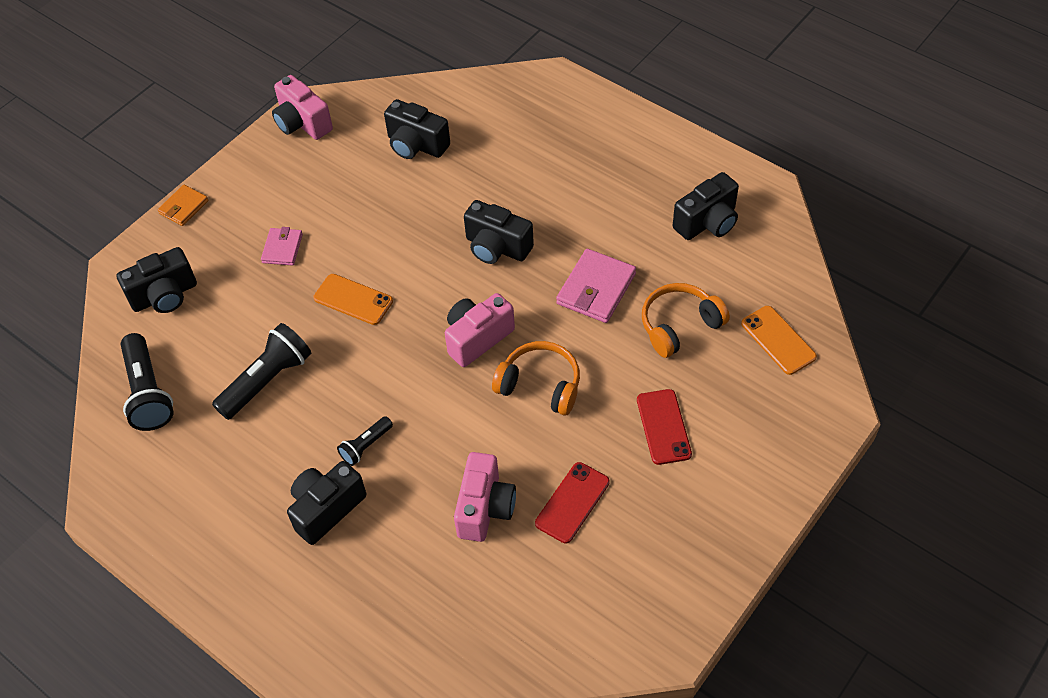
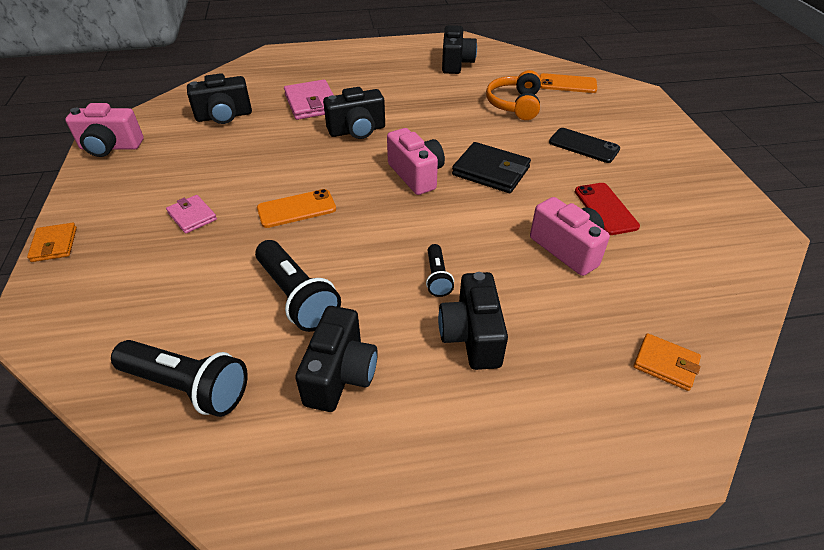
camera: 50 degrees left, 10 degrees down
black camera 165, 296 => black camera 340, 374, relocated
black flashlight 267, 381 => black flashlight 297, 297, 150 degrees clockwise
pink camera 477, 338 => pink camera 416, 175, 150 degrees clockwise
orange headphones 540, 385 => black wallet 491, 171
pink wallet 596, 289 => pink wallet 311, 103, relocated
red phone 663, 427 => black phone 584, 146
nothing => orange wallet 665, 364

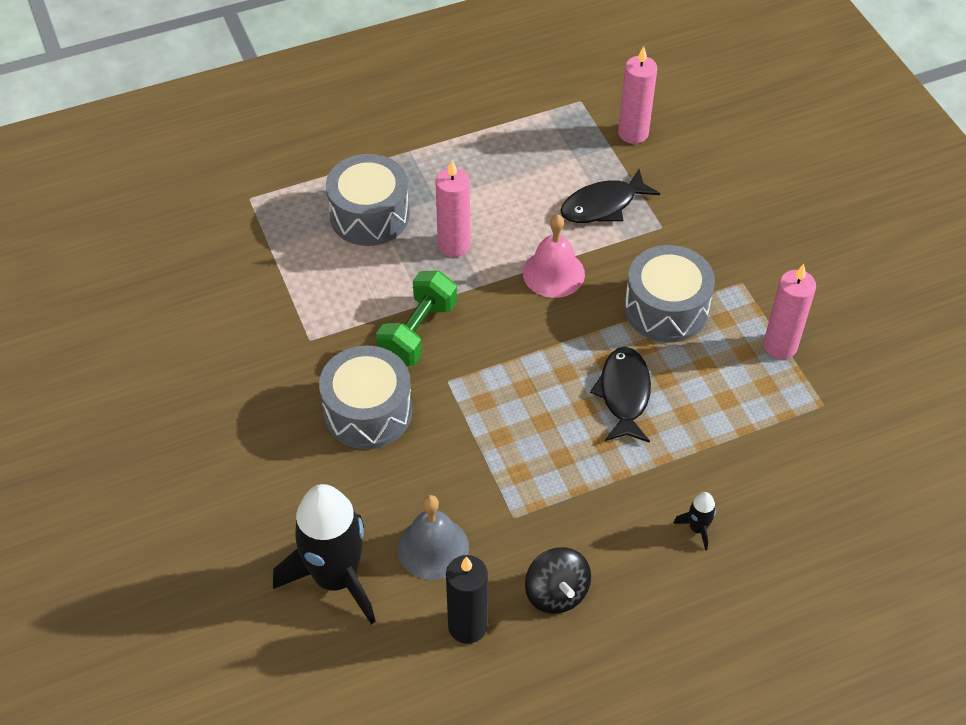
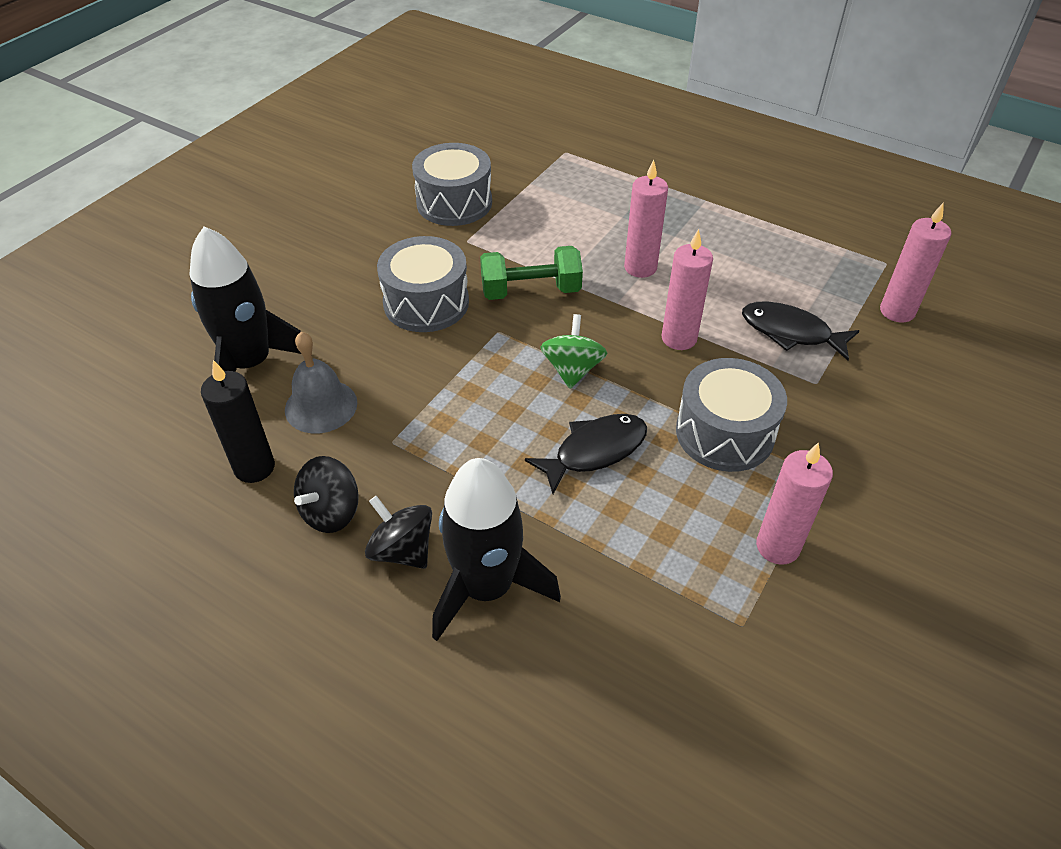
camera: 55 degrees right, 5 degrees down
grey drum 369, 215 => grey drum 454, 203, relocated
pink bell 553, 273 => pink candle 679, 338
black rocket 697, 528 => black rocket 486, 588, x2.48
nothing => black spinning top 402, 550
nothing => green spinning top 572, 369

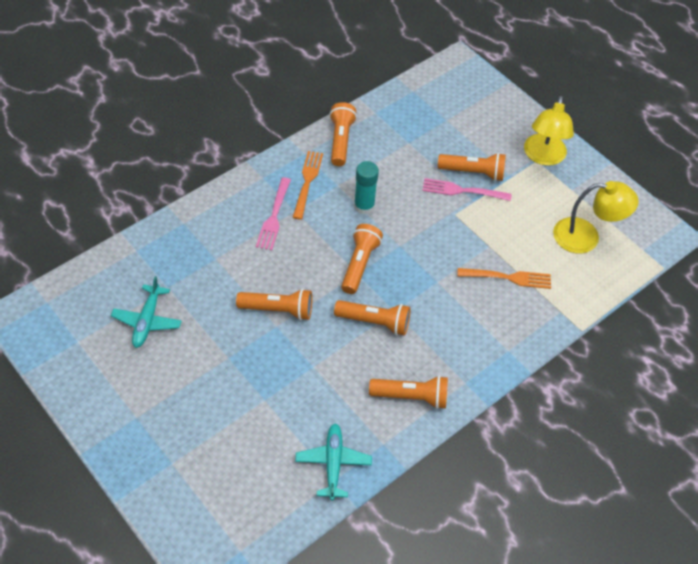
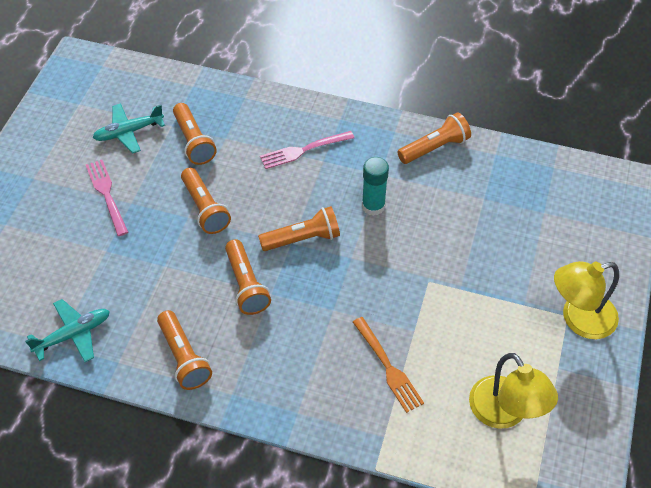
camera: 60 degrees right, 0 degrees up
orange fork 307, 182 => nothing
pink fork 463, 191 => pink fork 107, 195, relocated
orange flashlight 473, 172 => orange flashlight 194, 142, relocated

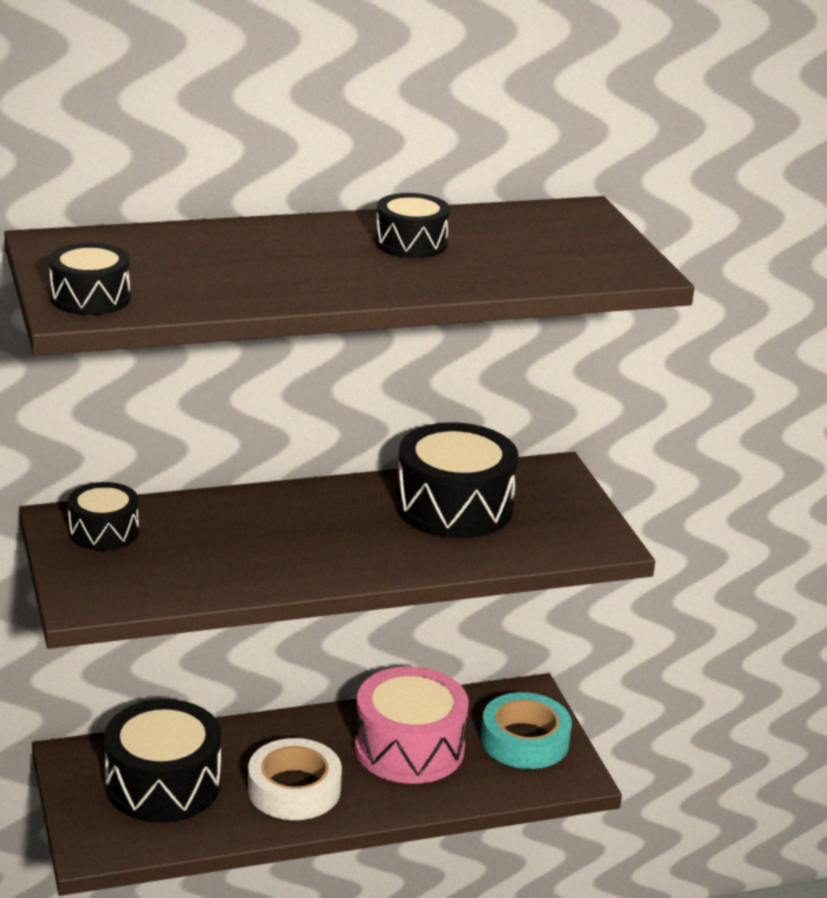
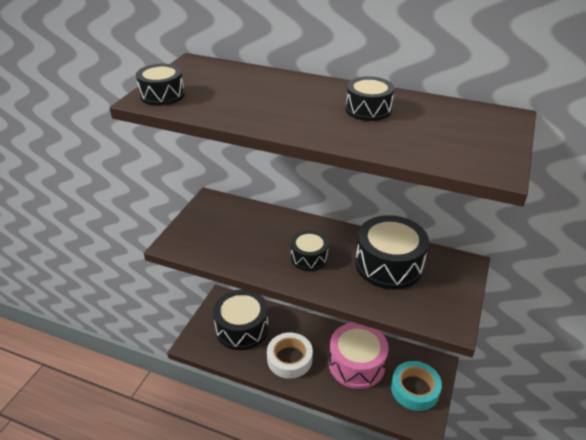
camera: 40 degrees right, 10 degrees up
black drum 104, 532 => black drum 309, 257, relocated

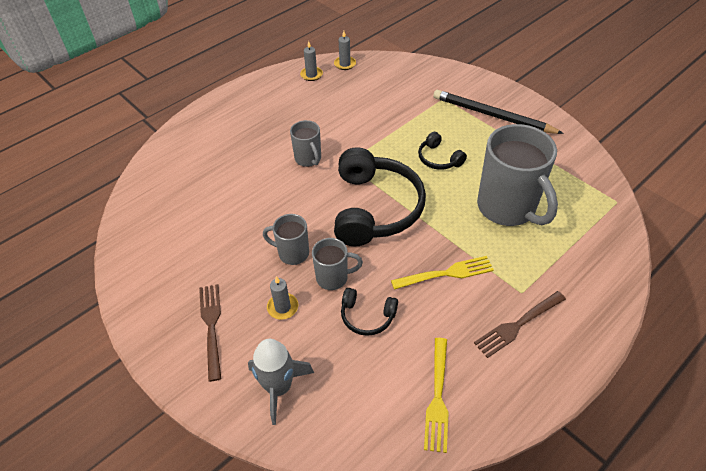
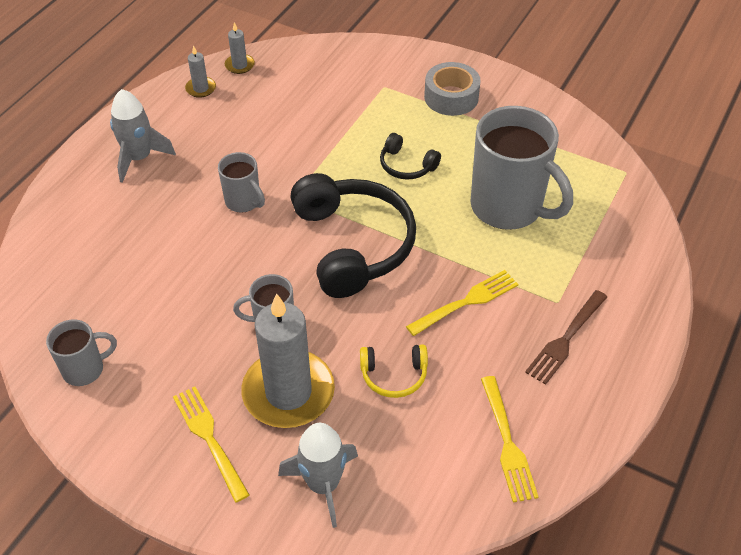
camera: 20 degrees left, 0 degrees up
brown fork 212, 327 => yellow fork 210, 439
grey candle 283, 307 => grey candle 288, 392, x2.31
grey mug 333, 278 => grey mug 85, 369, relocated
black headphones 367, 316 => yellow headphones 394, 375
black pencil 492, 115 => grey tape 451, 97
nothing => grey rocket 139, 158

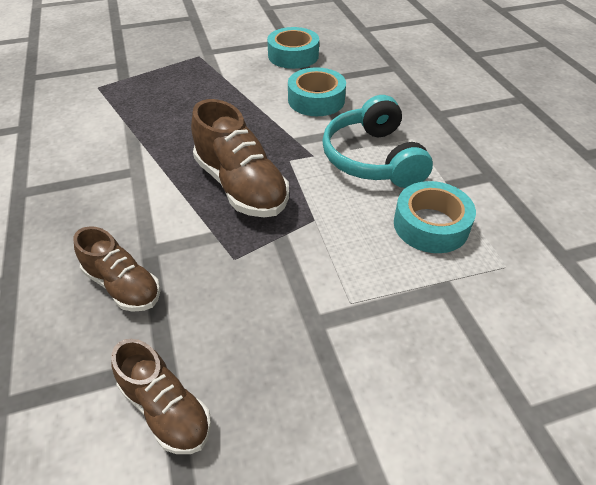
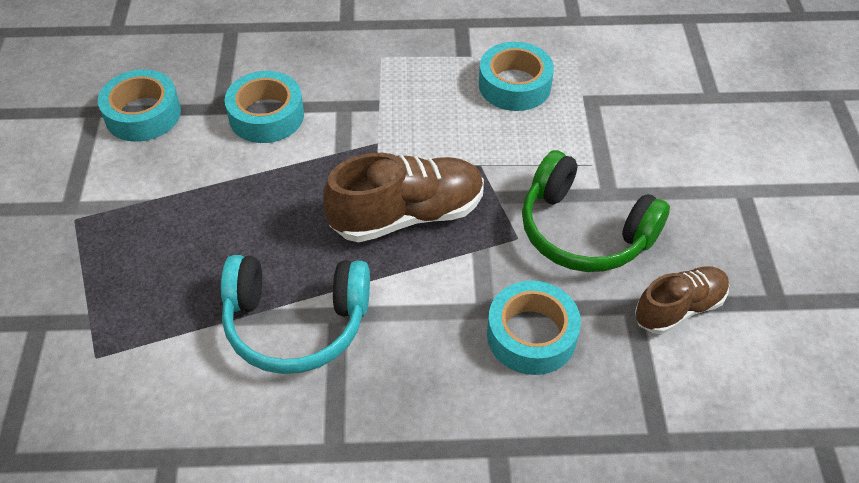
camera: 75 degrees left, 5 degrees up
brown shoe 123, 285 => turquoise tape 531, 335
turquoise headphones 373, 158 => turquoise headphones 296, 322, relocated
nothing => green headphones 584, 230

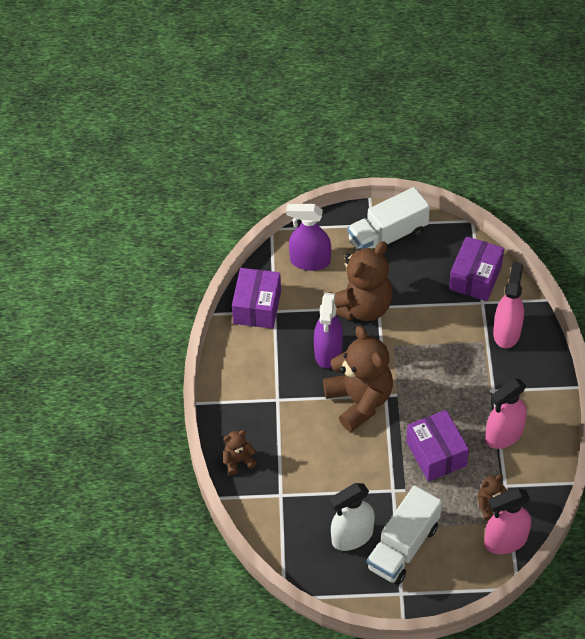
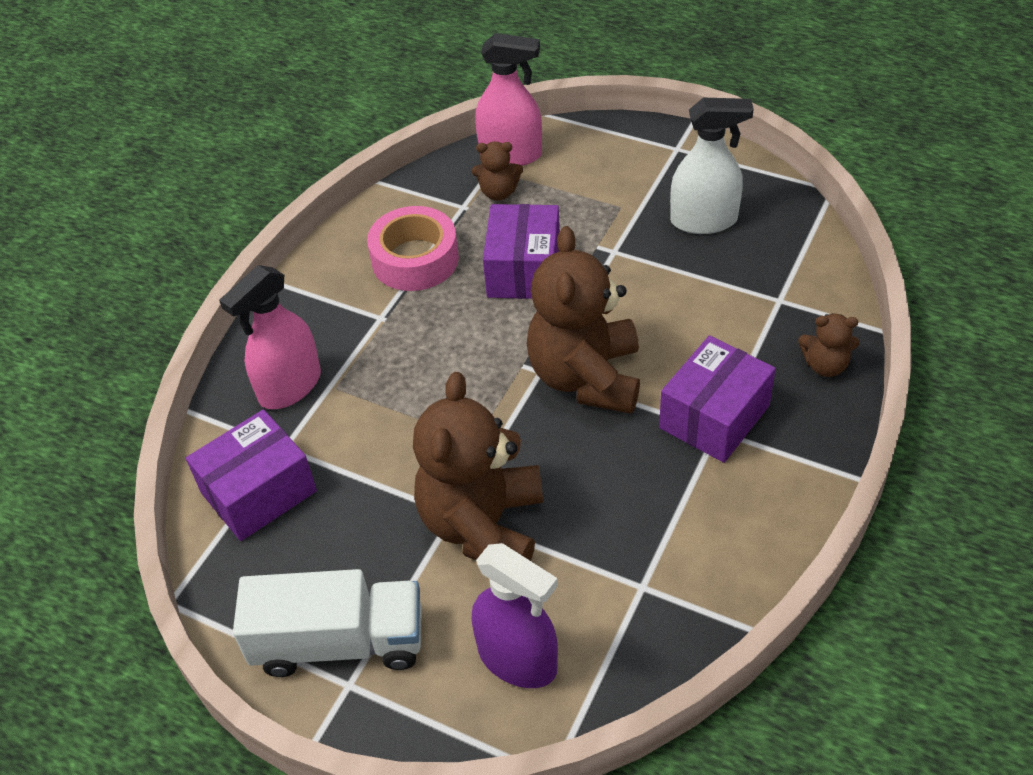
camera: 150 degrees left, 5 degrees down
purple box 257, 307 => purple box 714, 417, relocated
purple spray bottle 328, 352 => nothing
brown teddy bear 361, 307 => brown teddy bear 483, 525, 60 degrees counterclockwise
white truck 403, 547 => nothing
pink spray bottle 503, 435 => pink tape 415, 259

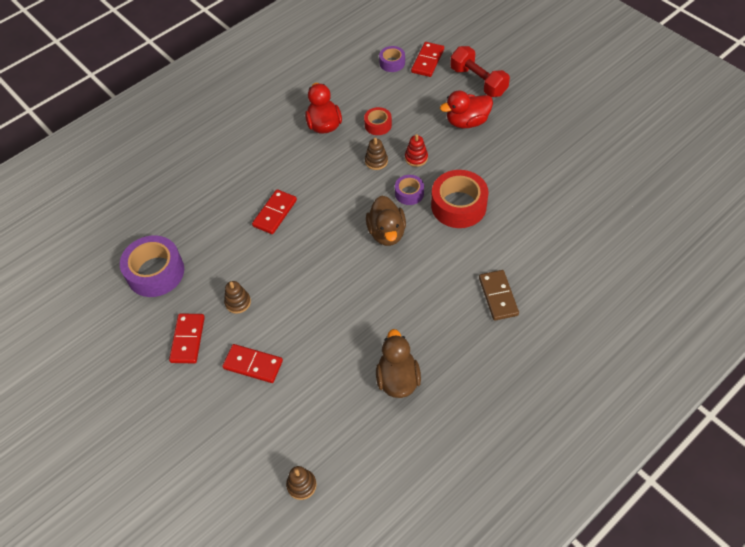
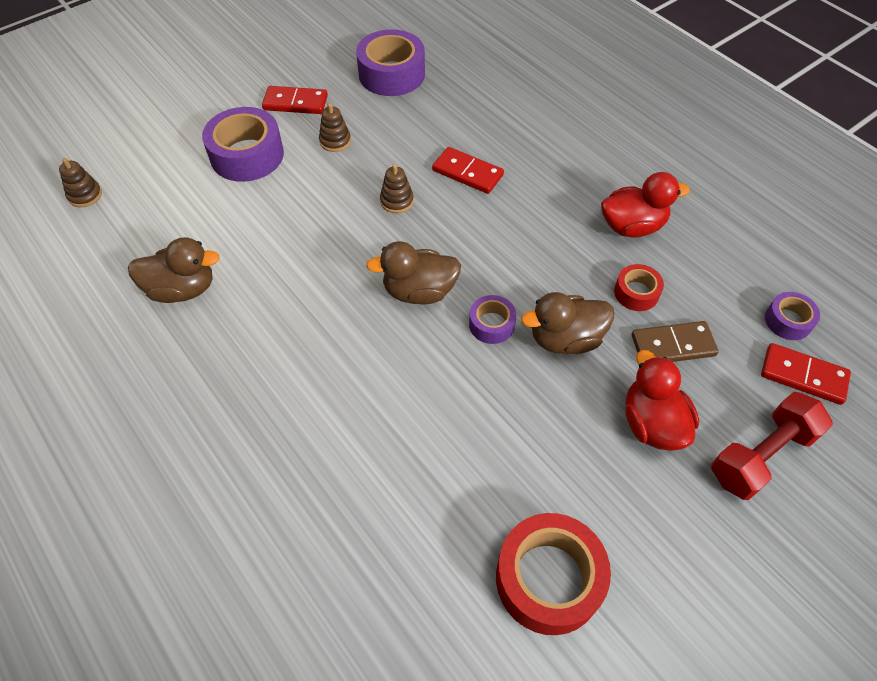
camera: 90 degrees right, 0 degrees up
red domino 253, 364 => purple tape 247, 155
brown stacking toy 376, 161 => brown stacking toy 397, 201, relocated
red stacking toy 416, 158 => brown duck 565, 339
red tape 458, 205 => red tape 548, 579, relocated
brown domino 498, 296 => brown domino 673, 345, relocated

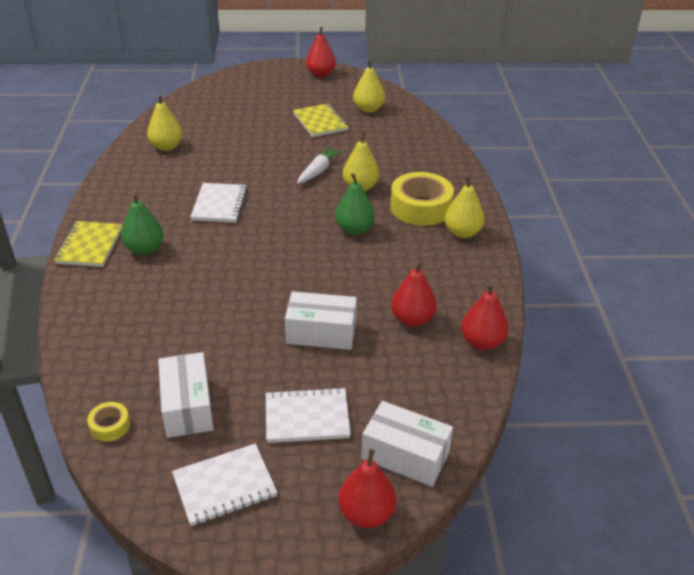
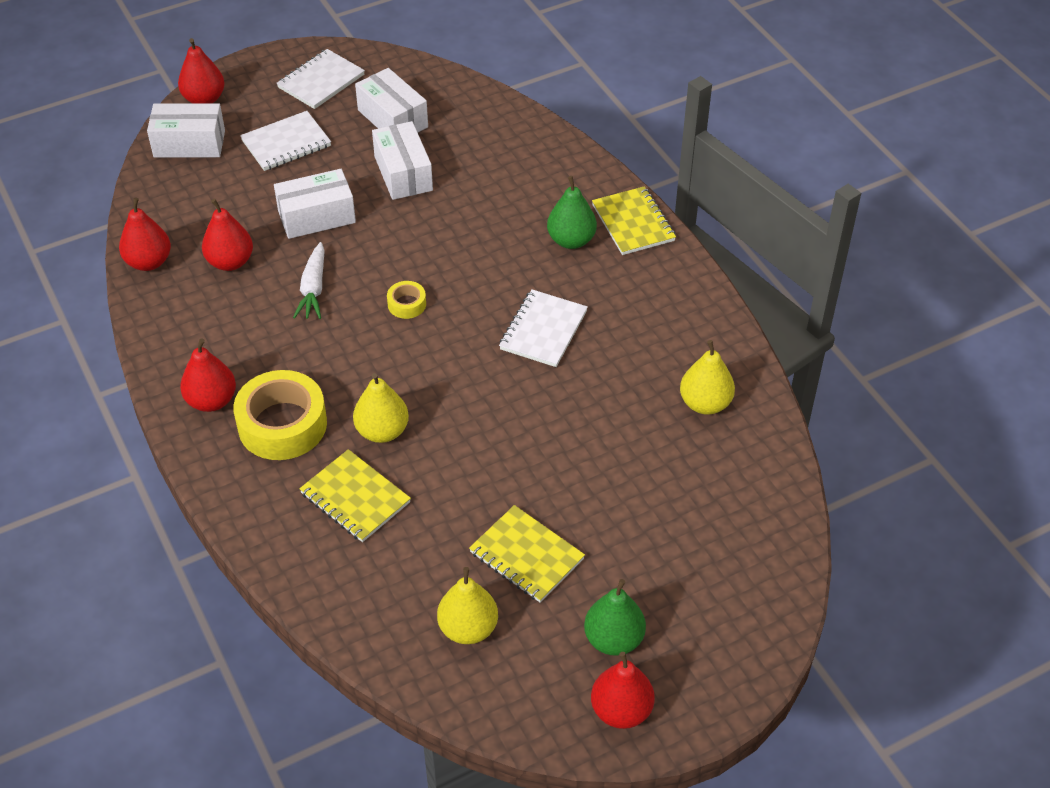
camera: 155 degrees right, 10 degrees up
yellow tape 110, 426 => yellow tape 407, 304, relocated
white notebook 219, 205 => white notebook 543, 330, 45 degrees clockwise
white carrot 318, 171 => white carrot 313, 289, relocated
green pear 354, 229 => green pear 613, 639, relocated
yellow pear 462, 233 => red pear 211, 401
nothing => yellow notebook 355, 498
nothing => white box 403, 173

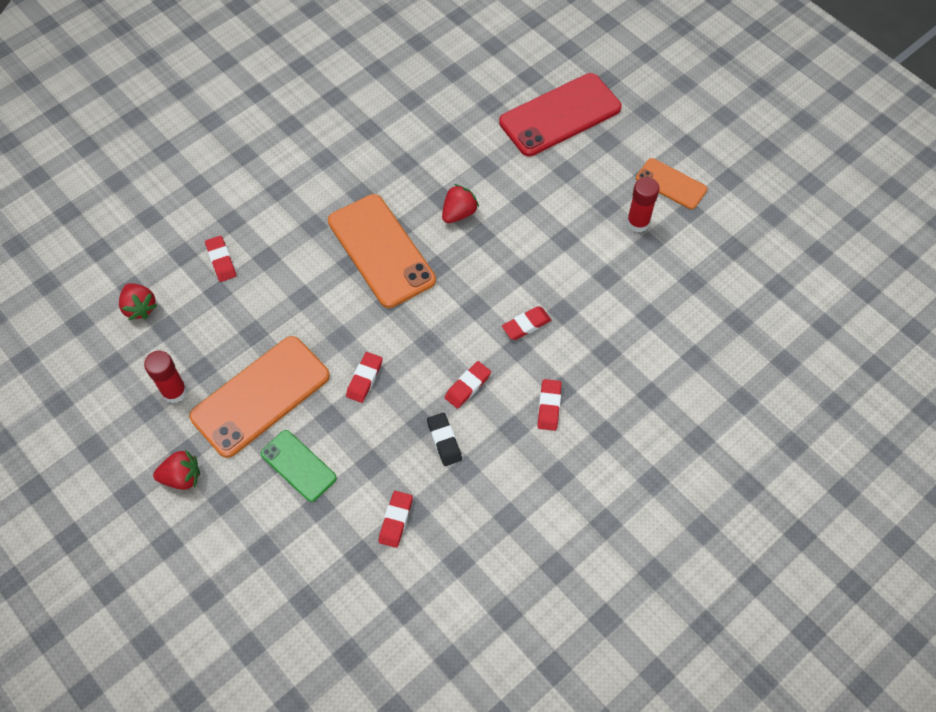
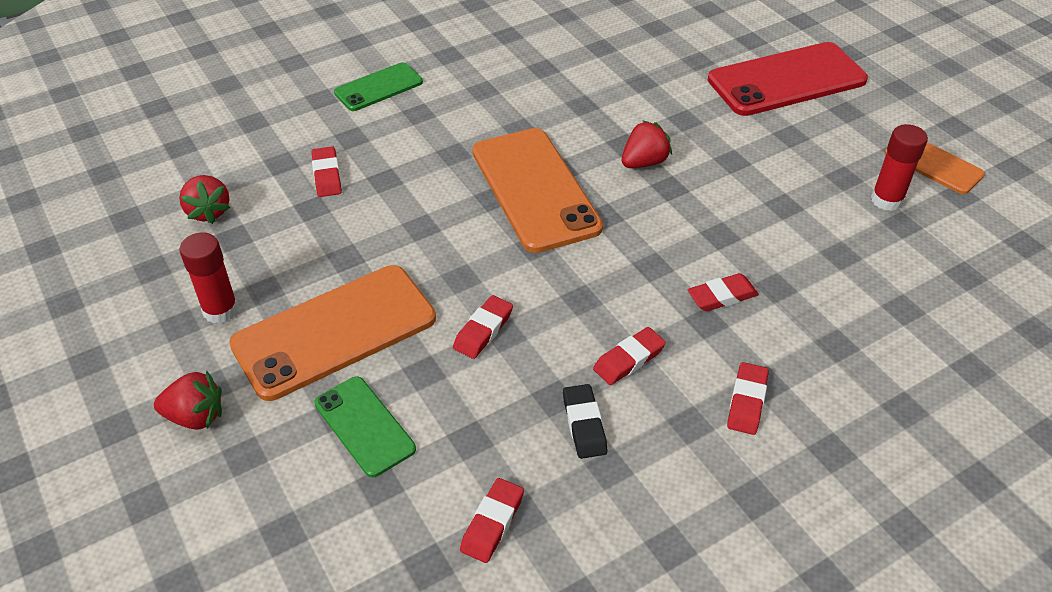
camera: 10 degrees right, 15 degrees down
nothing => green phone 378, 87

